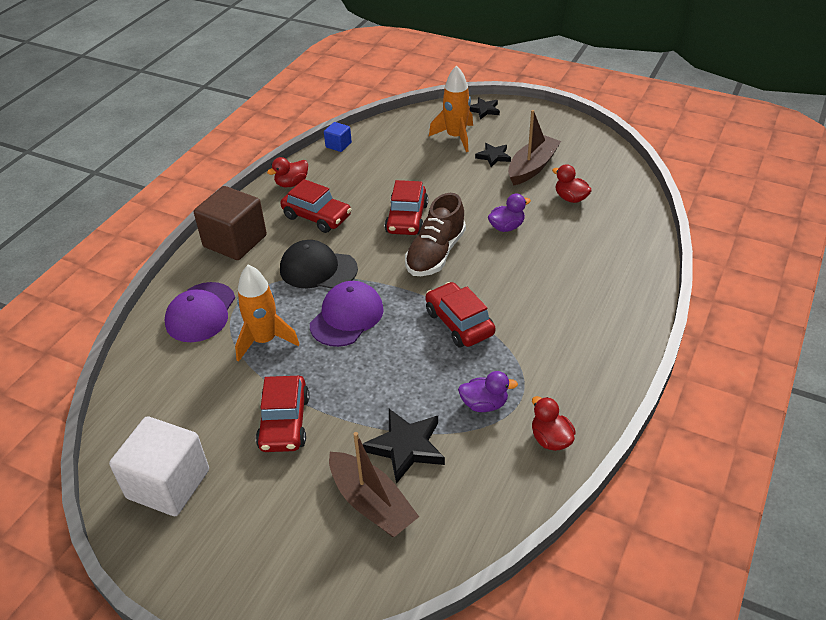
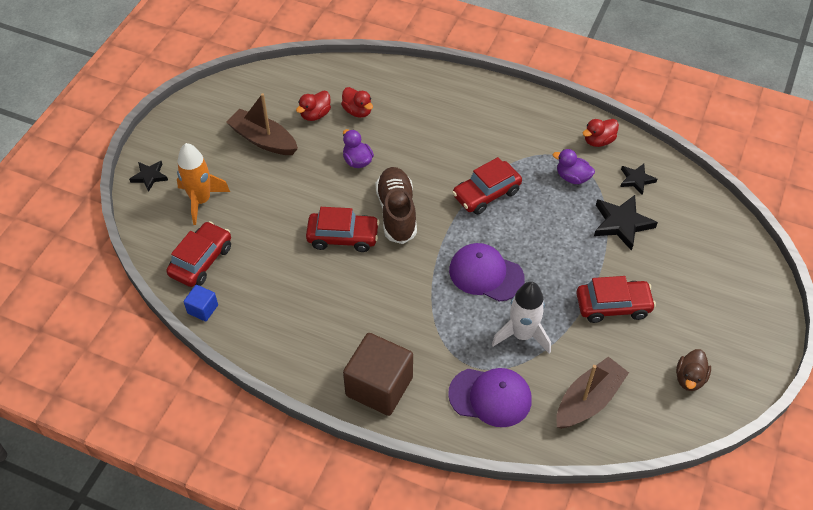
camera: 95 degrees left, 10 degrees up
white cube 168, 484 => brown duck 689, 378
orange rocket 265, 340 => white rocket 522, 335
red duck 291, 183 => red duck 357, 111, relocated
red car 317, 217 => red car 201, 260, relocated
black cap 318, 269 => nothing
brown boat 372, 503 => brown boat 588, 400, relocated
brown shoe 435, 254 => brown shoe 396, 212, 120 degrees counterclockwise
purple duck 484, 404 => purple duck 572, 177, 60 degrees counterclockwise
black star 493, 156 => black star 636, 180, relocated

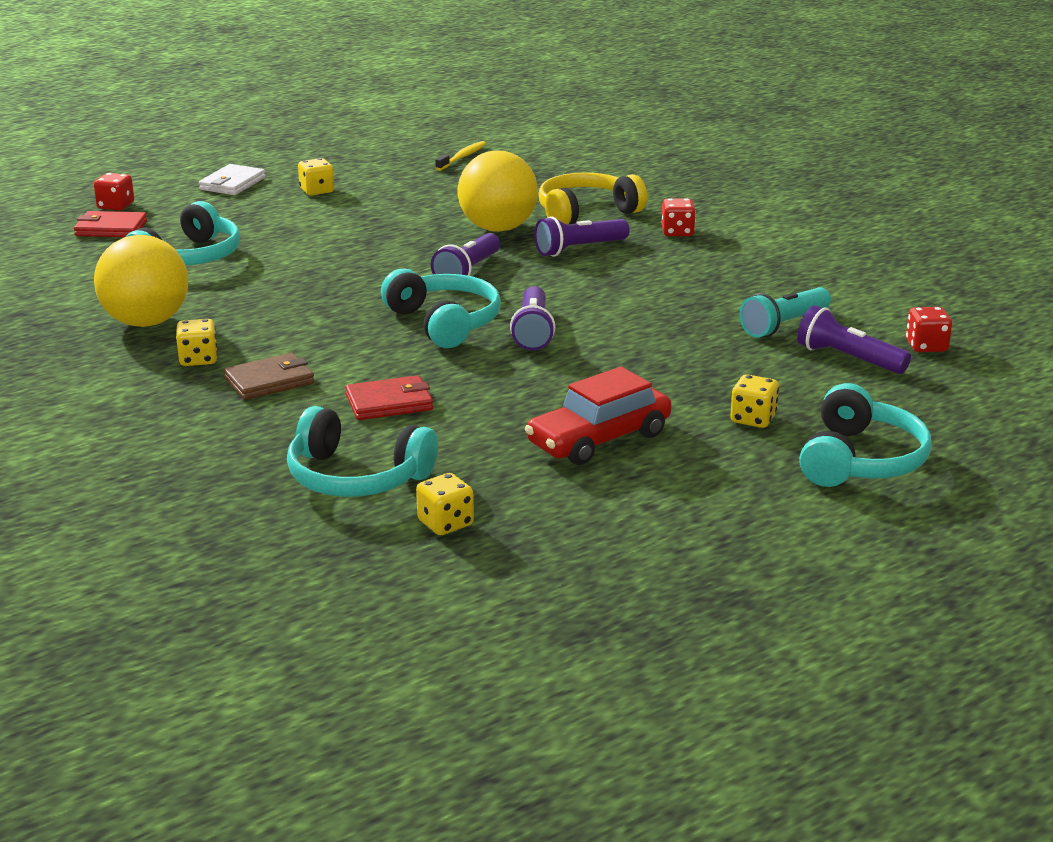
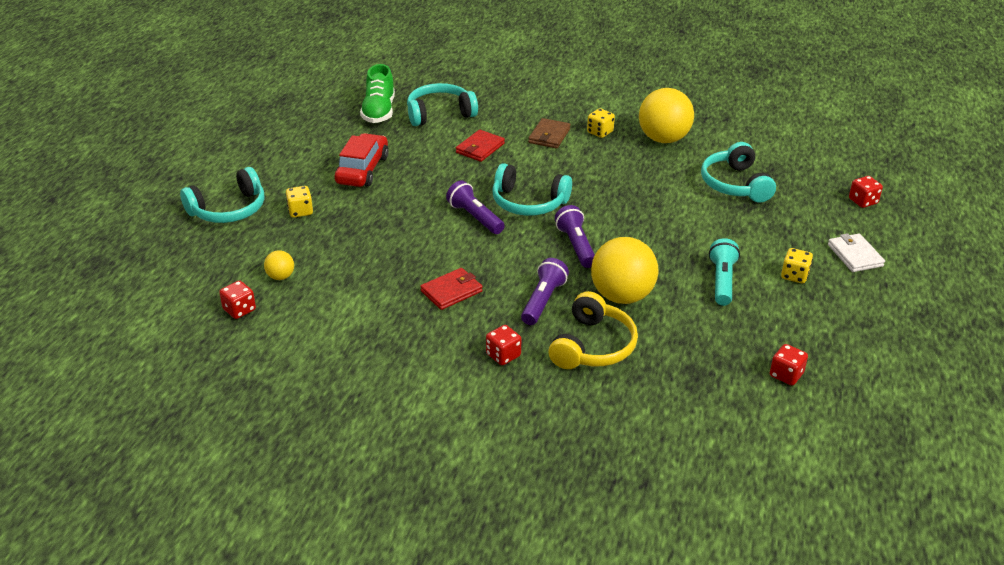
camera: 140 degrees right, 10 degrees up
red wallet 111, 228 => red wallet 451, 291, relocated
yellow dice 445, 523 => green shoe 379, 112
yellow toothbrush 462, 157 => red dice 786, 375
turquoise flashlight 784, 325 => turquoise flashlight 722, 281, relocated
purple flashlight 848, 359 => yellow ball 280, 277
turquoise headphones 860, 460 => turquoise headphones 228, 209, 105 degrees counterclockwise

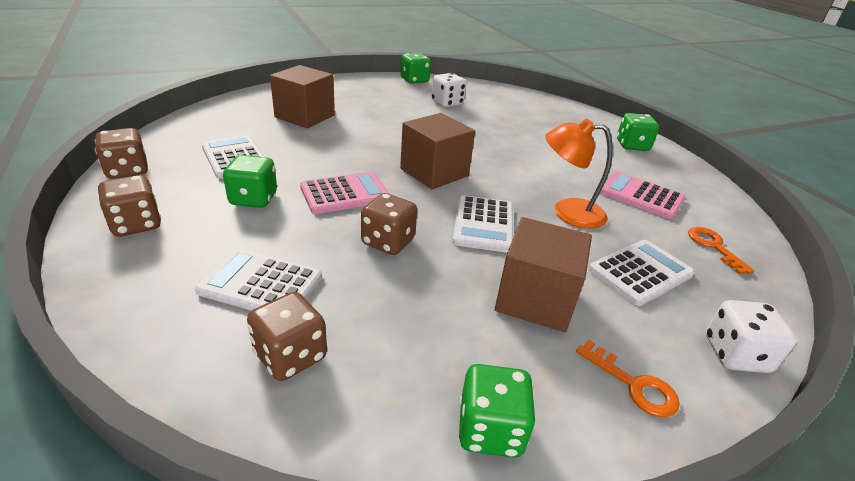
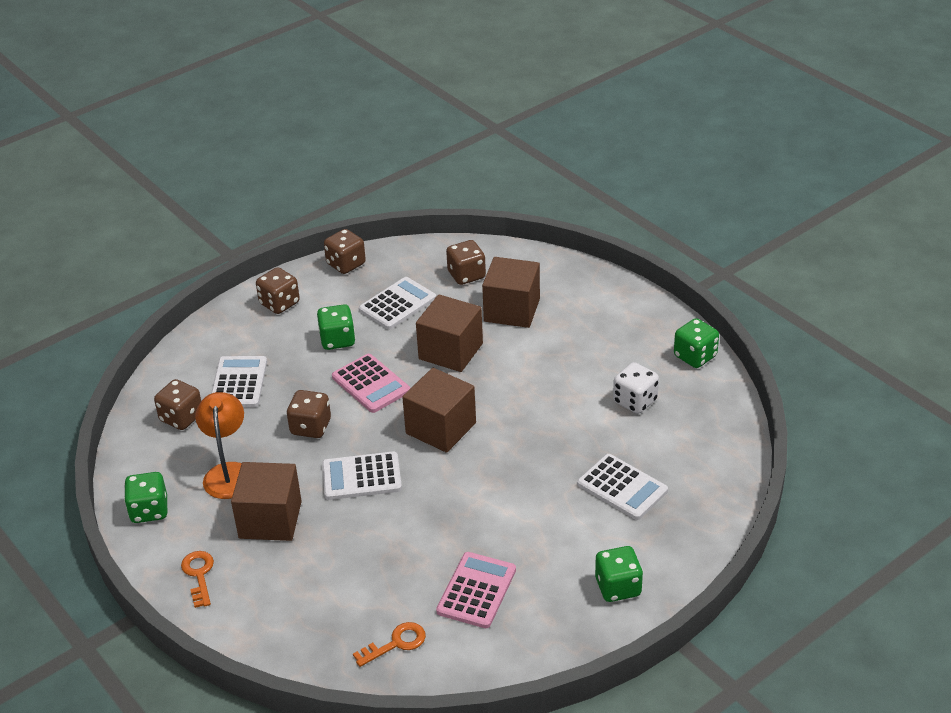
camera: 80 degrees right, 5 degrees up
orange lamp 567, 212 => orange lamp 229, 472, relocated
orange key 633, 384 => orange key 199, 575, 135 degrees clockwise
white calculator 640, 272 => white calculator 622, 487, relocated
white dice 735, 354 => nothing
nothing => brown cube 450, 351
nothing => brown dice 466, 275

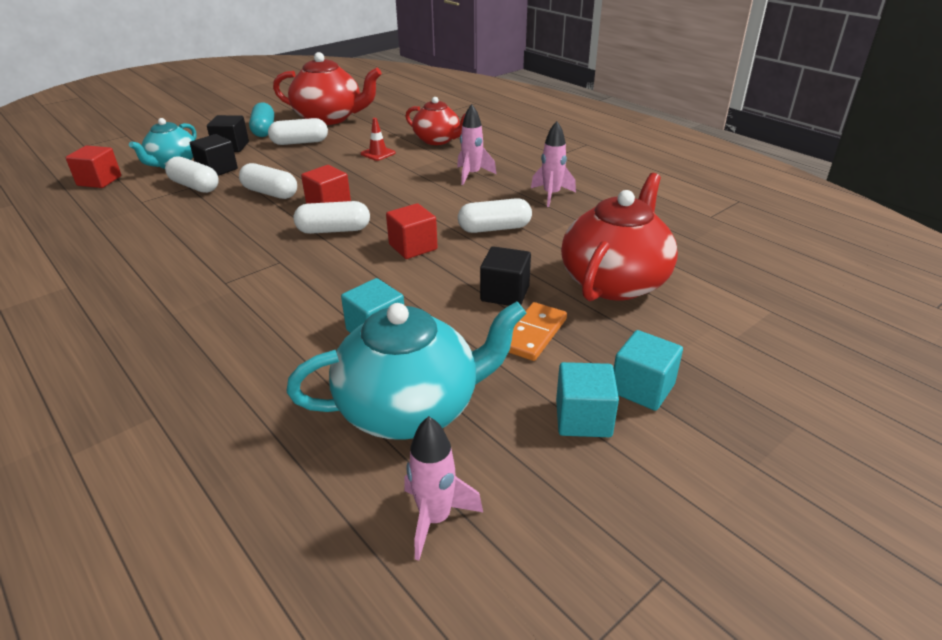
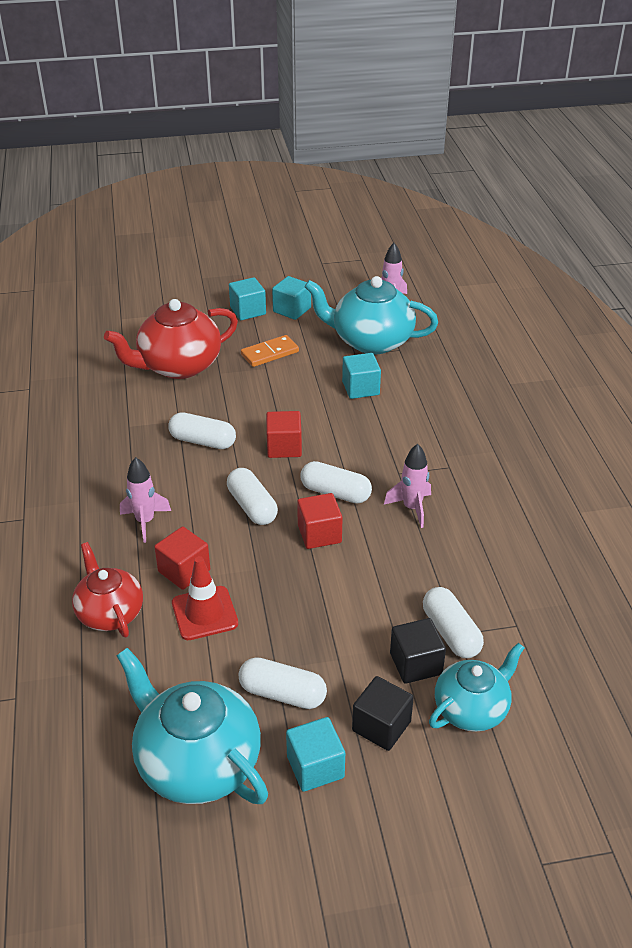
camera: 150 degrees left, 5 degrees up
red cube 99, 181 => red cube 184, 571, relocated
white capsule 270, 193 => white capsule 252, 507, relocated
turquoise capsule 264, 130 => turquoise cube 315, 767
red teapot 329, 118 => turquoise teapot 197, 762
red traffic cone 378, 153 => red traffic cone 204, 613, x1.55
black cube 505, 293 => nothing
pink rocket 551, 195 => pink rocket 412, 508, relocated

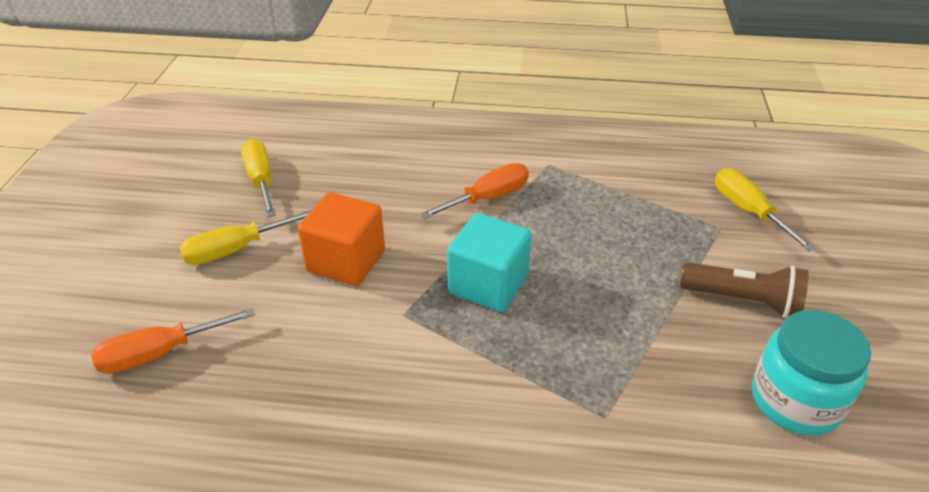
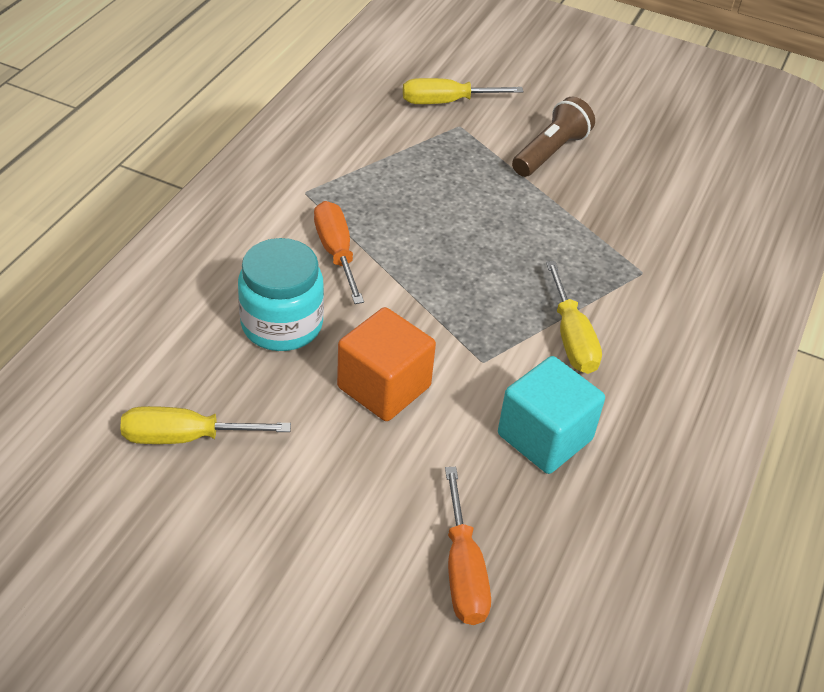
camera: 75 degrees left, 5 degrees up
yellow screwdriver 235, 250 => yellow screwdriver 571, 338, relocated
turquoise cube 488, 284 => turquoise cube 544, 437, relocated
turquoise jar 795, 400 => turquoise jar 282, 324, relocated

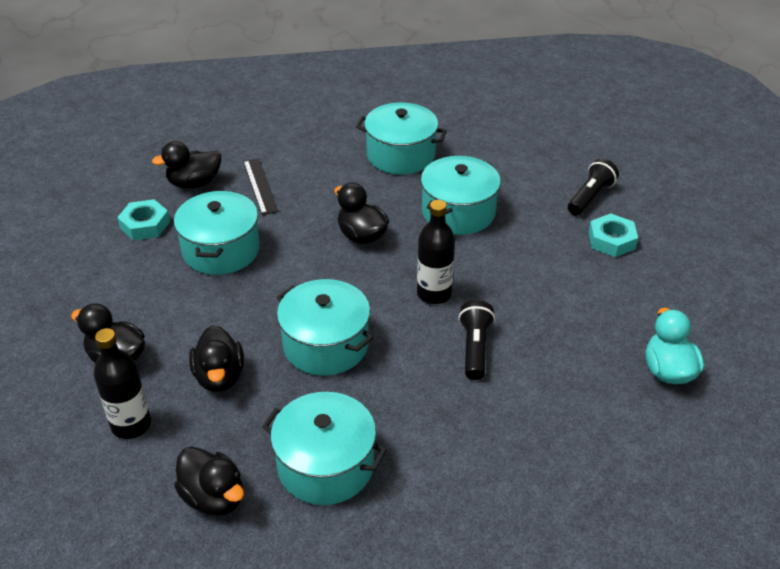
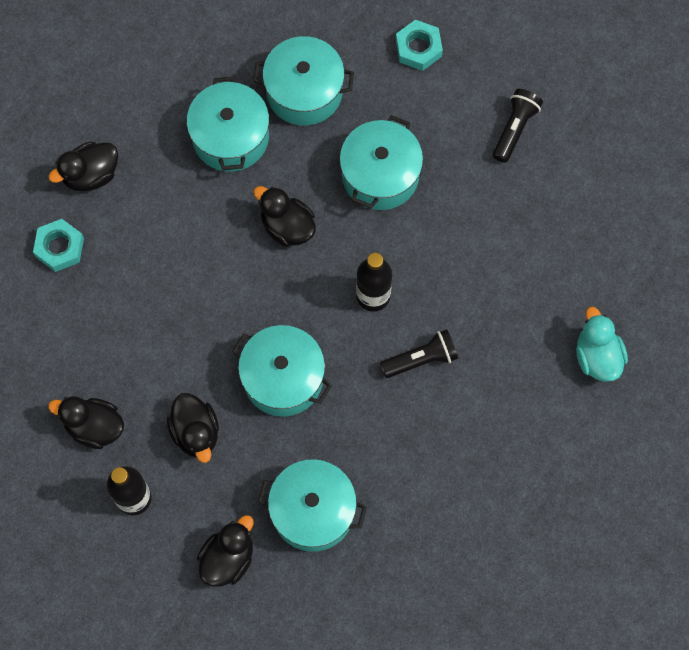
camera: 10 degrees left, 30 degrees up
turquoise pot 221, 250 => turquoise pot 230, 137, relocated
black duck 214, 497 => black duck 228, 558, 90 degrees counterclockwise
black ruler 260, 186 => nothing
black flashlight 475, 348 => black flashlight 421, 359, 75 degrees clockwise
turquoise nut 611, 240 => turquoise nut 418, 48, relocated

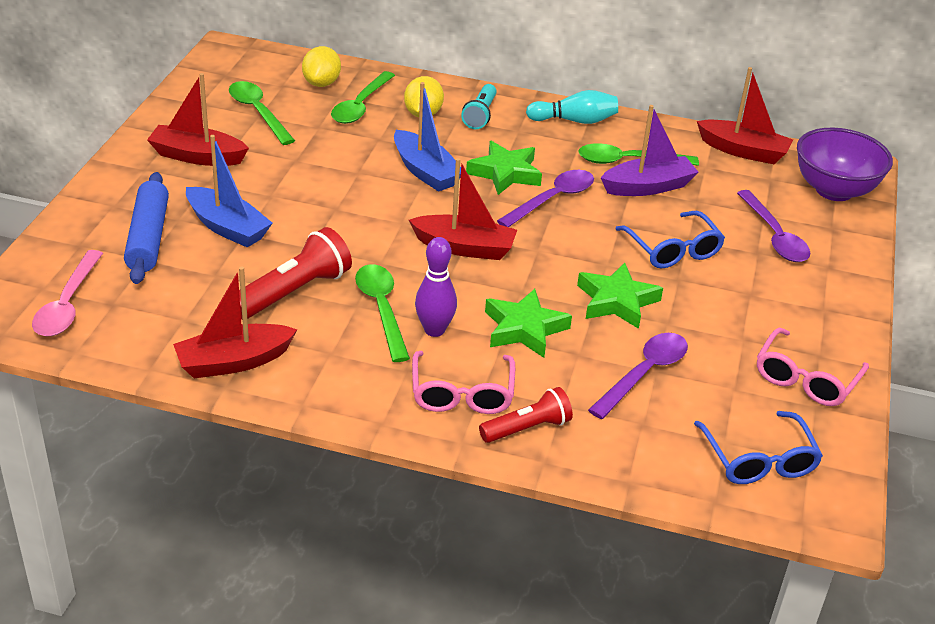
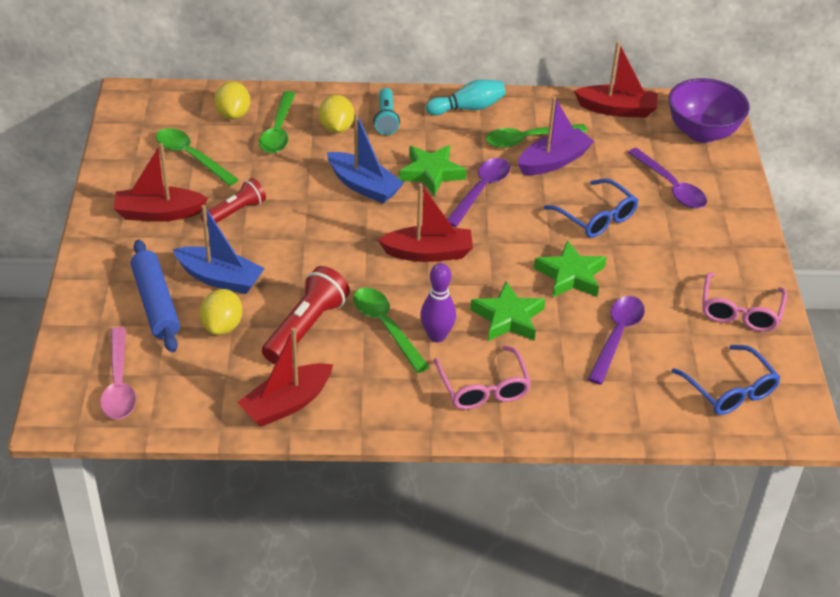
camera: 15 degrees left, 5 degrees up
red flashlight 527, 428 => red flashlight 235, 212, relocated
nothing => yellow lemon 222, 326

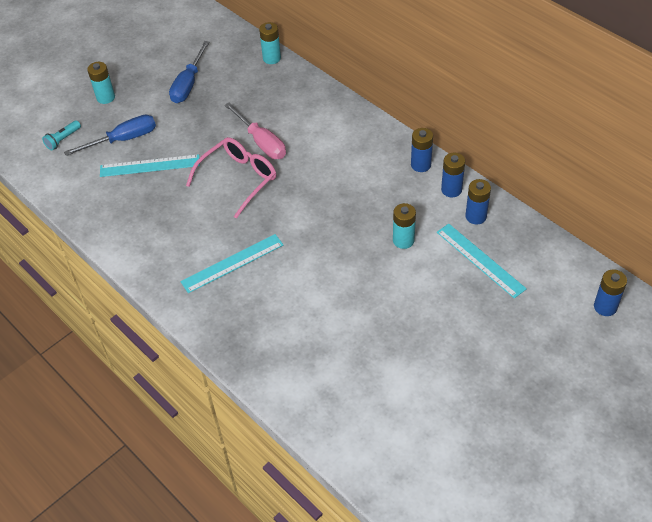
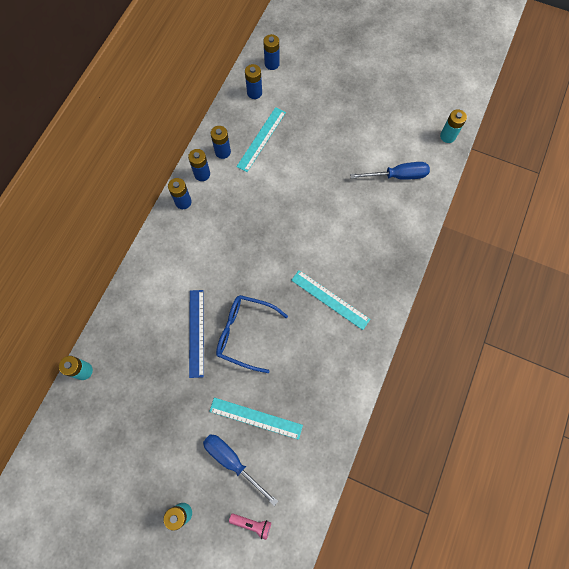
camera: 115 degrees left, 20 degrees up
turquoise flashlight 63, 140 => pink flashlight 252, 524
turquoise ruler 149, 166 => turquoise ruler 256, 418, 45 degrees counterclockwise
blue screwdriver 188, 84 => blue screwdriver 397, 176, relocated
pink glasses 238, 179 => blue glasses 244, 333
pink screwdriver 261, 142 => blue ruler 196, 332
turquoise battery 403, 240 => turquoise battery 447, 136, relocated
nothing => blue battery 254, 93

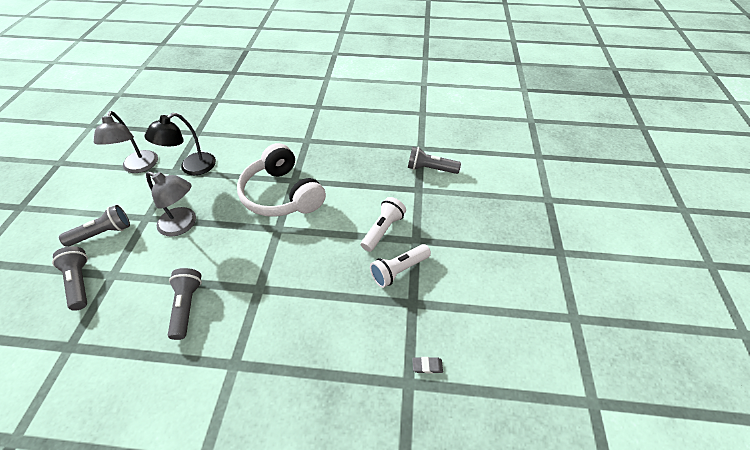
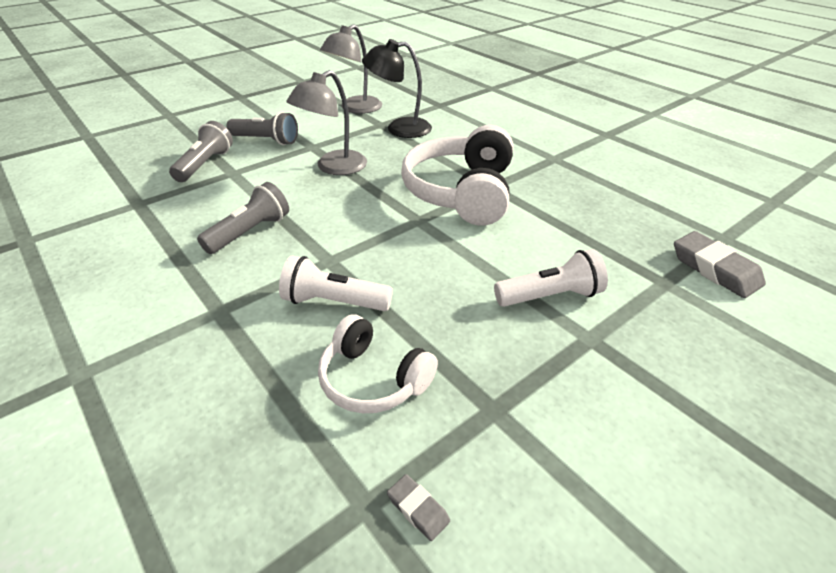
camera: 45 degrees right, 10 degrees down
grey lamp 183, 225 => grey lamp 333, 167, 60 degrees clockwise
white flashlight 399, 270 => white flashlight 334, 302, relocated
grey flashlight 430, 169 => grey eraser 715, 269
nothing => white headphones 373, 379

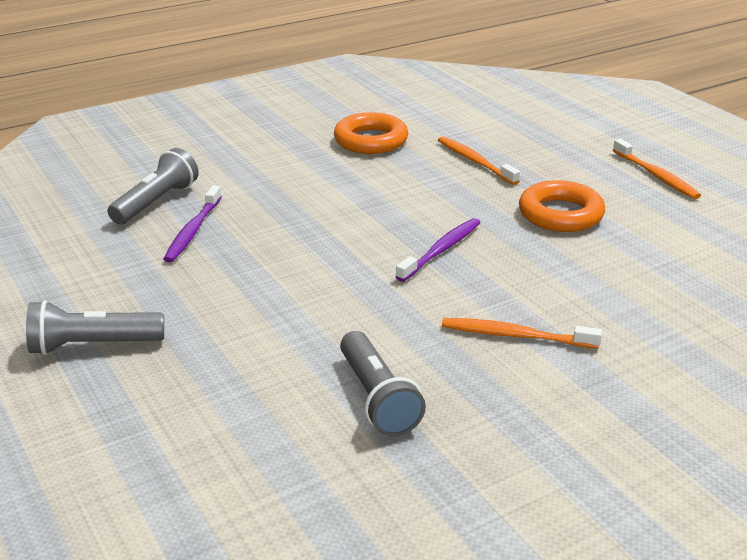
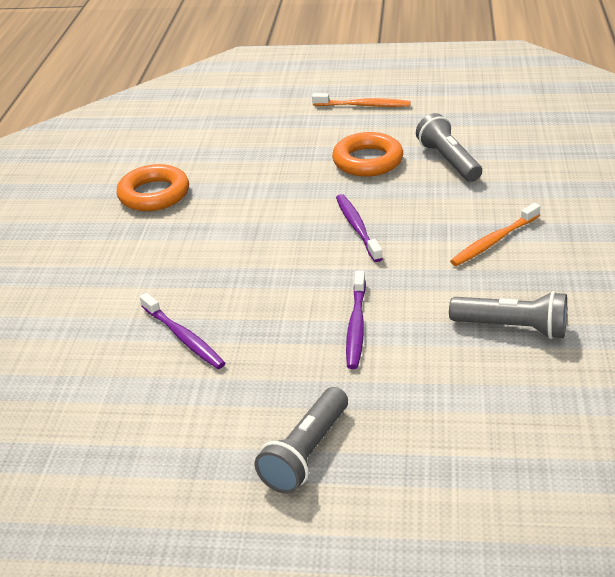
camera: 50 degrees left, 5 degrees up
grey flashlight 156, 202 => grey flashlight 449, 161, relocated
orange toothbrush 475, 161 => nothing
nothing => purple toothbrush 356, 326

